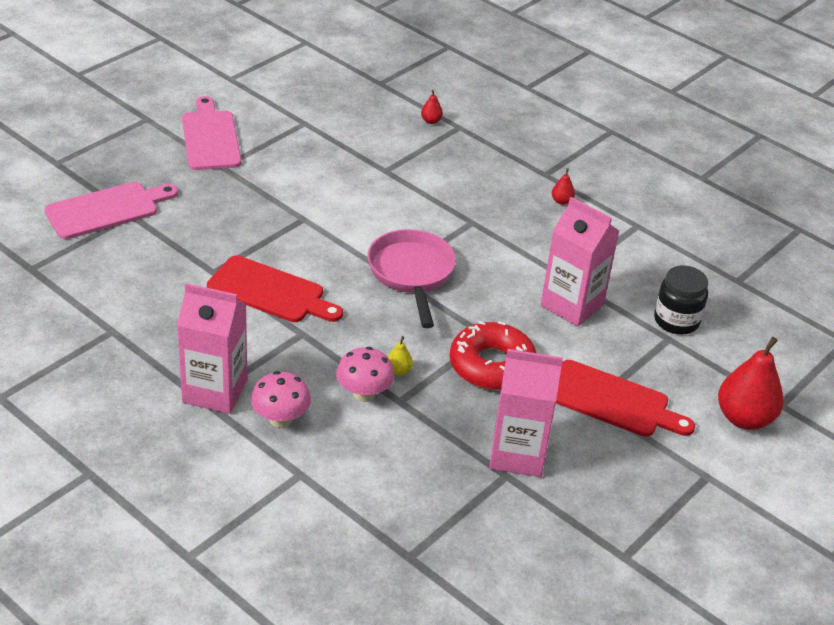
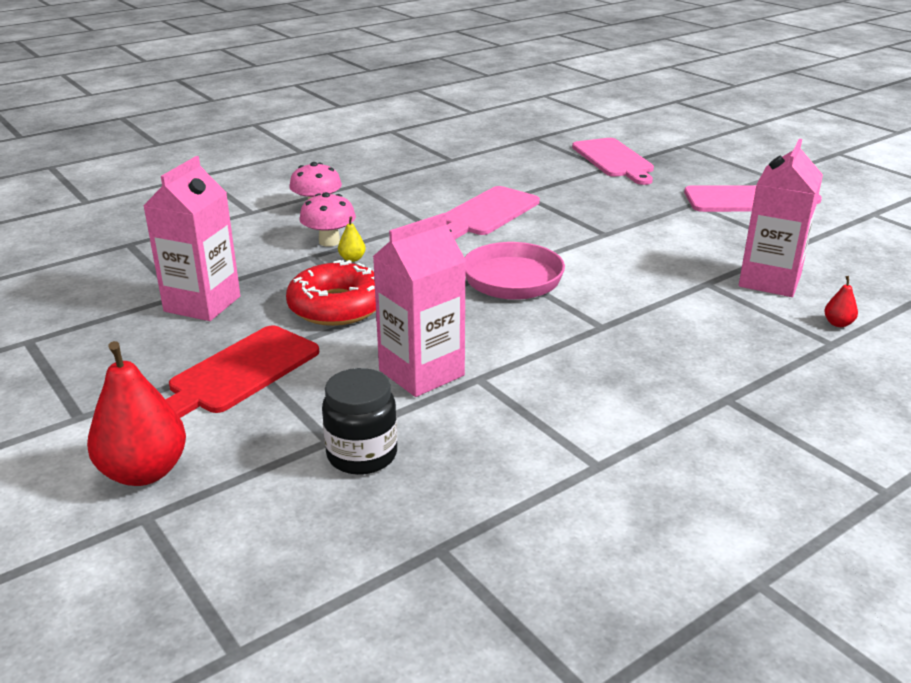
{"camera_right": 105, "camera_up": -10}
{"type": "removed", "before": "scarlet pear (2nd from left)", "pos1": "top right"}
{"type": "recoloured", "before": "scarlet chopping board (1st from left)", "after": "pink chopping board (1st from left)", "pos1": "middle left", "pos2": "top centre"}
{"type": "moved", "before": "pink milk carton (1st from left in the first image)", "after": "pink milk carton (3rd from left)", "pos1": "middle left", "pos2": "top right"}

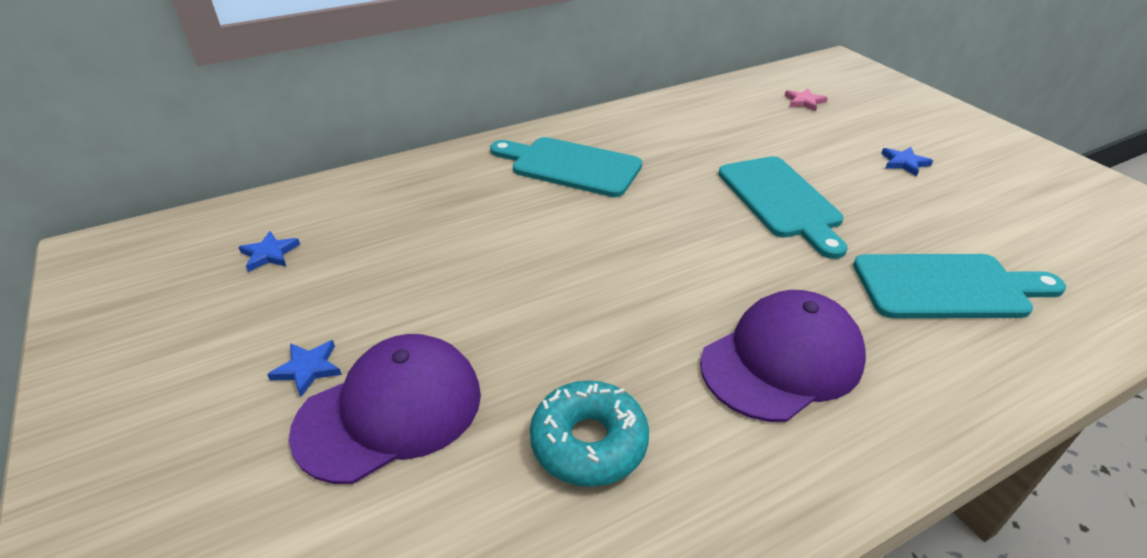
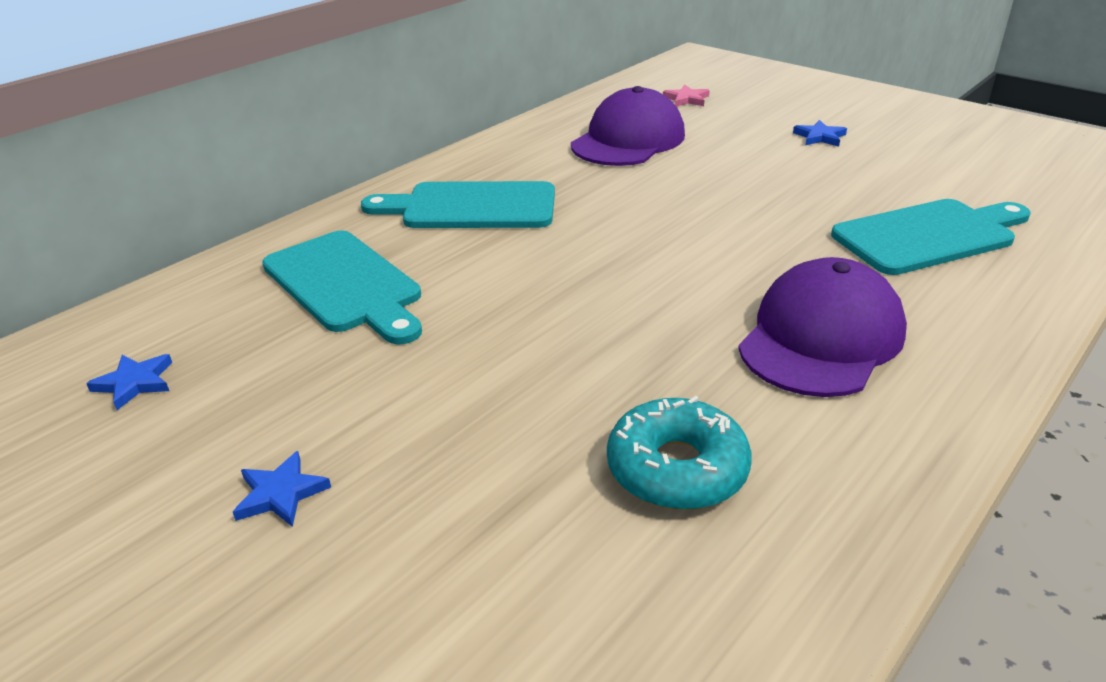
{"camera_right": -20, "camera_up": -5}
{"type": "moved", "before": "turquoise chopping board (2nd from left in the first image)", "after": "turquoise chopping board (1st from left)", "pos1": "middle right", "pos2": "middle left"}
{"type": "moved", "before": "purple cap (1st from left)", "pos1": "bottom centre", "pos2": "top centre"}

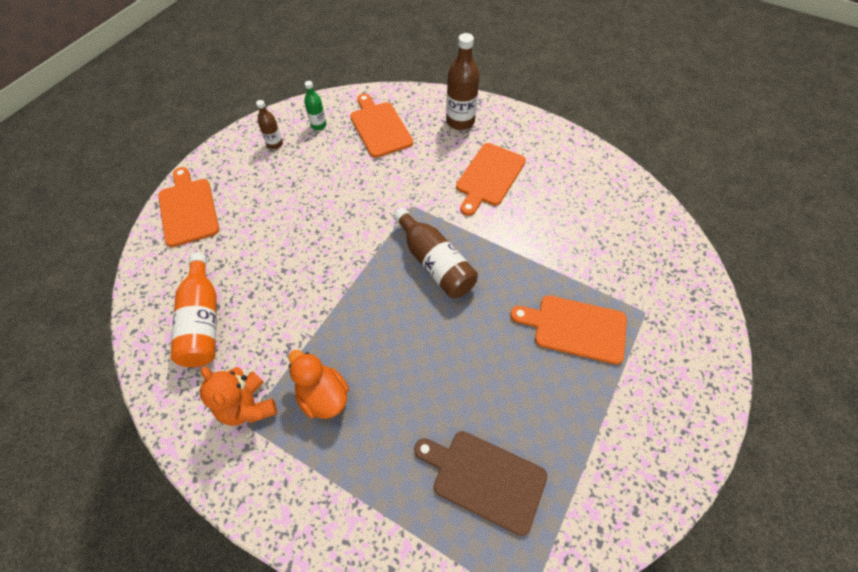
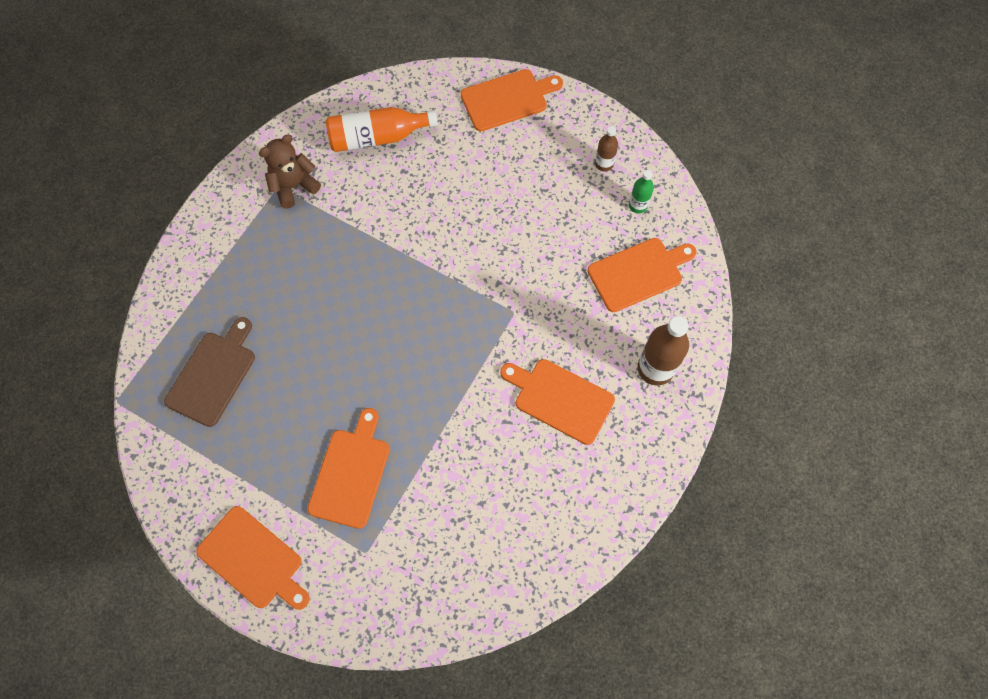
{"camera_right": 90, "camera_up": 10}
{"type": "removed", "before": "dark brown flask (2nd from left)", "pos1": "centre"}
{"type": "removed", "before": "bright orange duck", "pos1": "bottom centre"}
{"type": "recoloured", "before": "bright orange stuffed bear", "after": "dark brown stuffed bear", "pos1": "bottom left", "pos2": "top left"}
{"type": "added", "after": "bright orange chopping board (1st from left)", "pos2": "bottom left"}

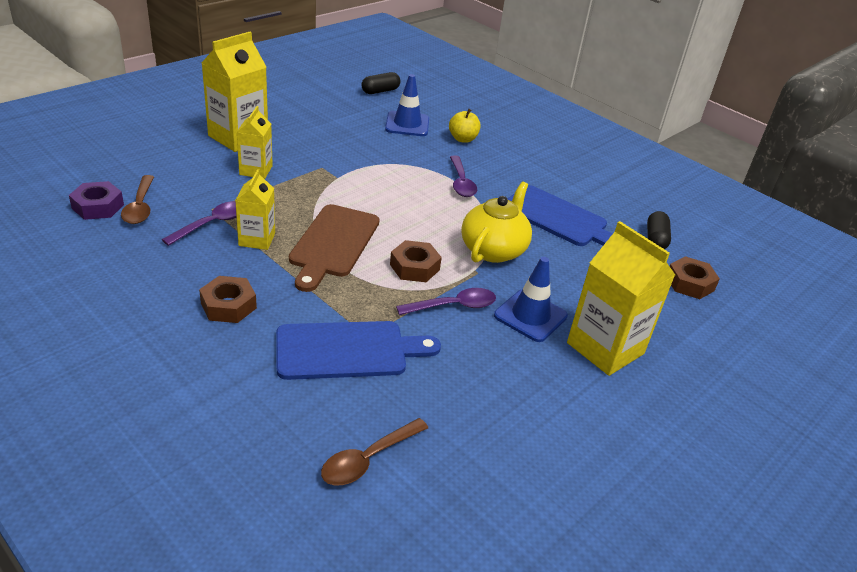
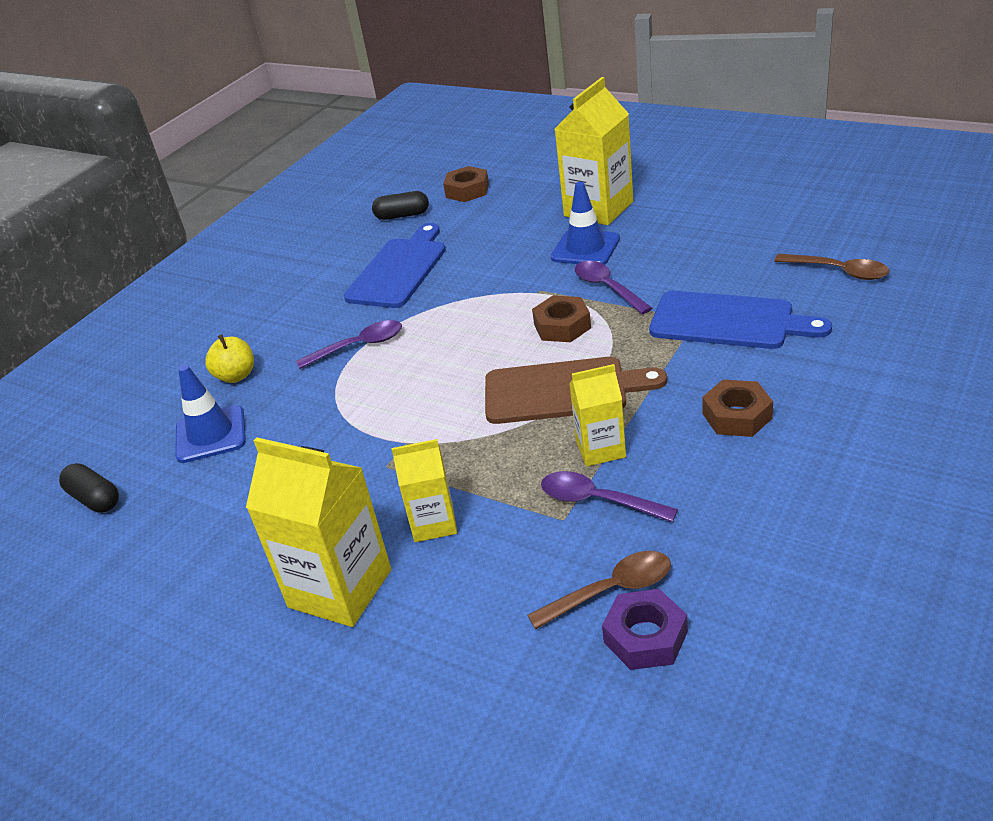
{"camera_right": -95, "camera_up": 0}
{"type": "removed", "before": "yellow tea pot", "pos1": "centre"}
{"type": "turned", "before": "cobalt chopping board (1st from left in the first image)", "pos1": "centre", "pos2": "middle right", "turn": 135}

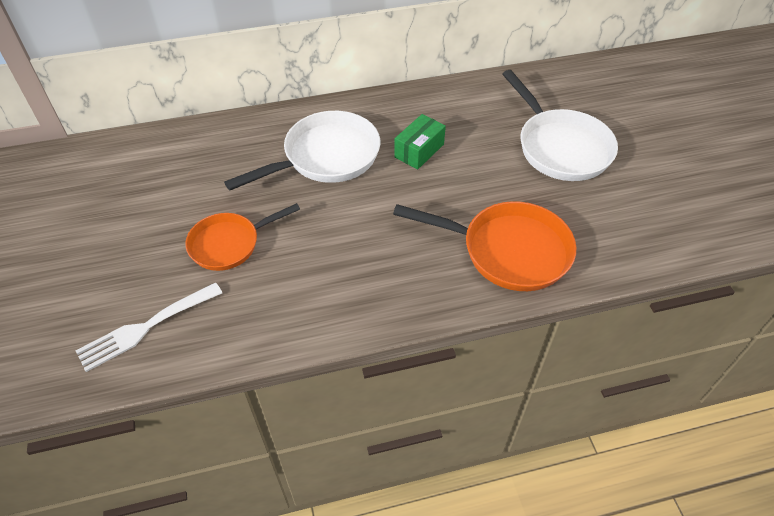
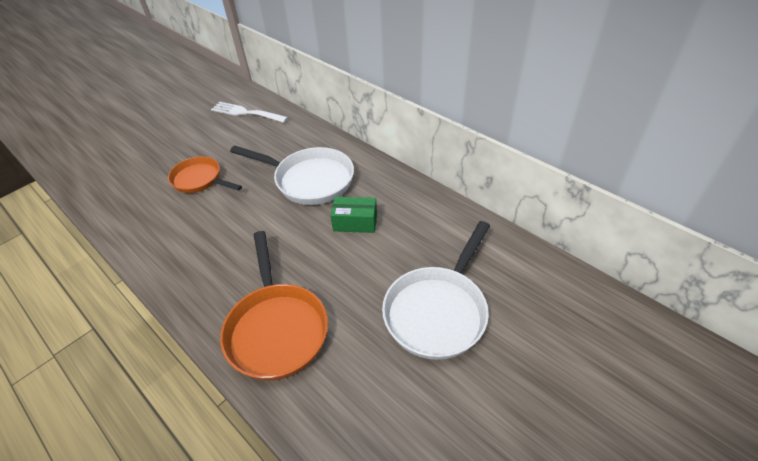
{"camera_right": 60, "camera_up": -5}
{"type": "moved", "before": "white dinner fork", "pos1": "middle left", "pos2": "top left"}

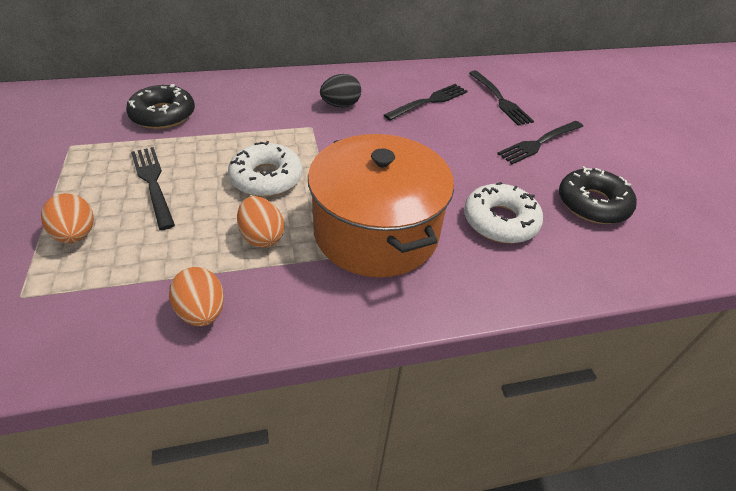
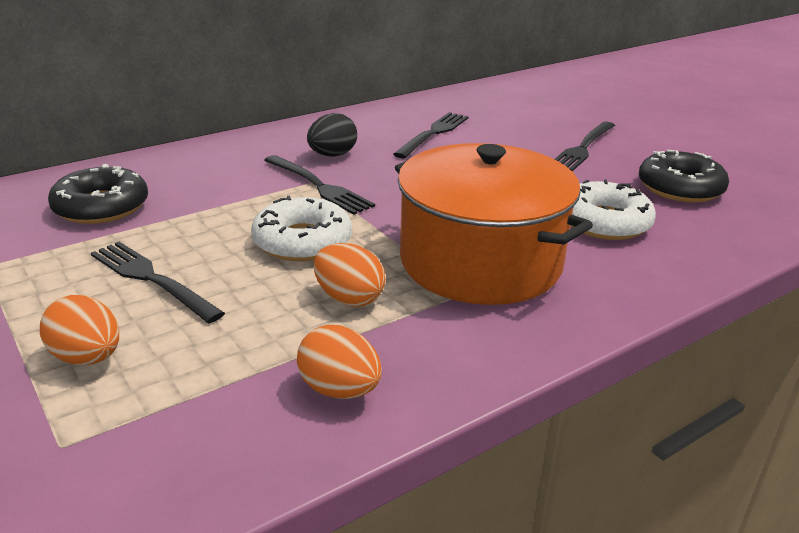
{"camera_right": -20, "camera_up": -15}
{"type": "moved", "before": "black dinner fork (3rd from left in the first image)", "after": "black dinner fork (2nd from left)", "pos1": "top right", "pos2": "centre"}

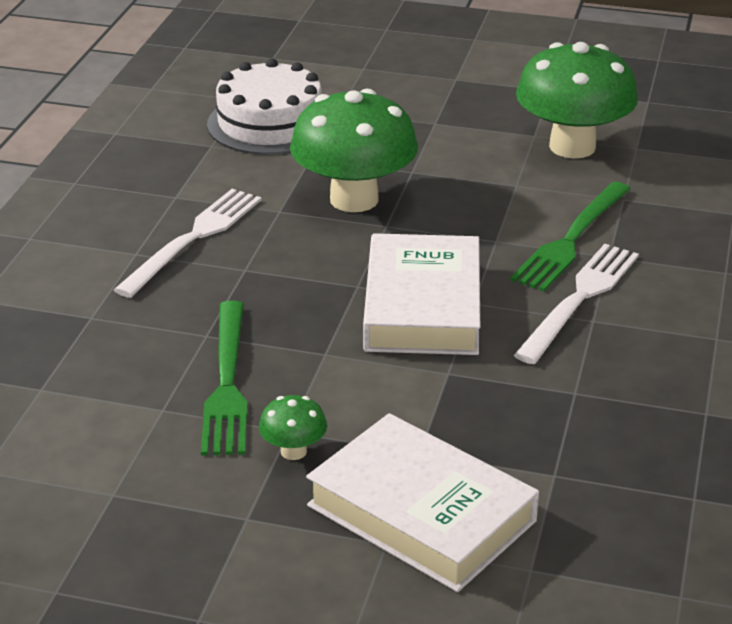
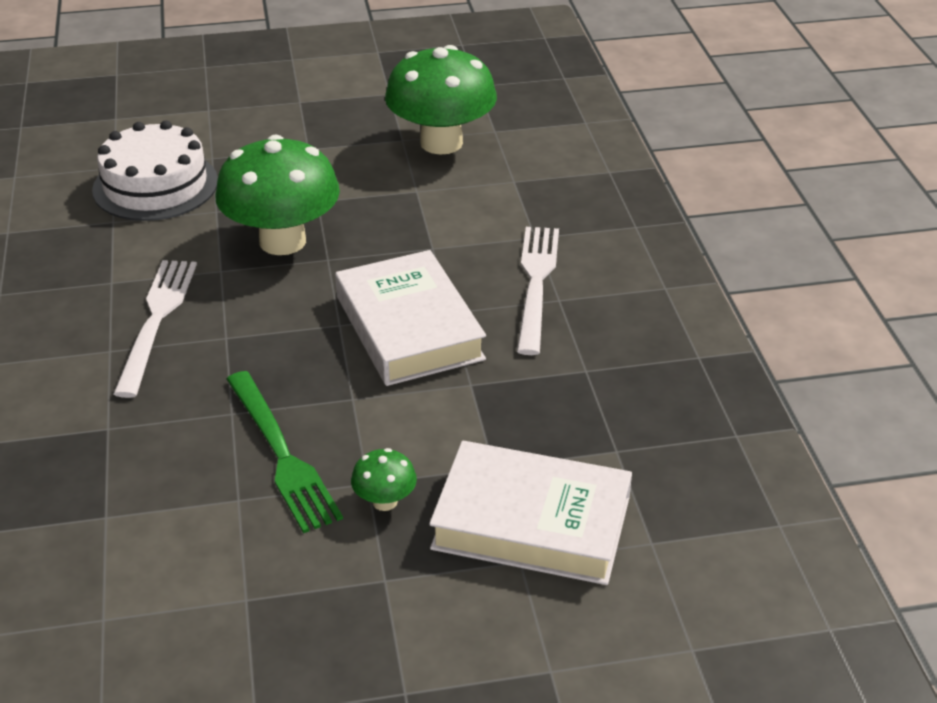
{"camera_right": -25, "camera_up": 5}
{"type": "removed", "before": "green dinner fork (2nd from left)", "pos1": "middle right"}

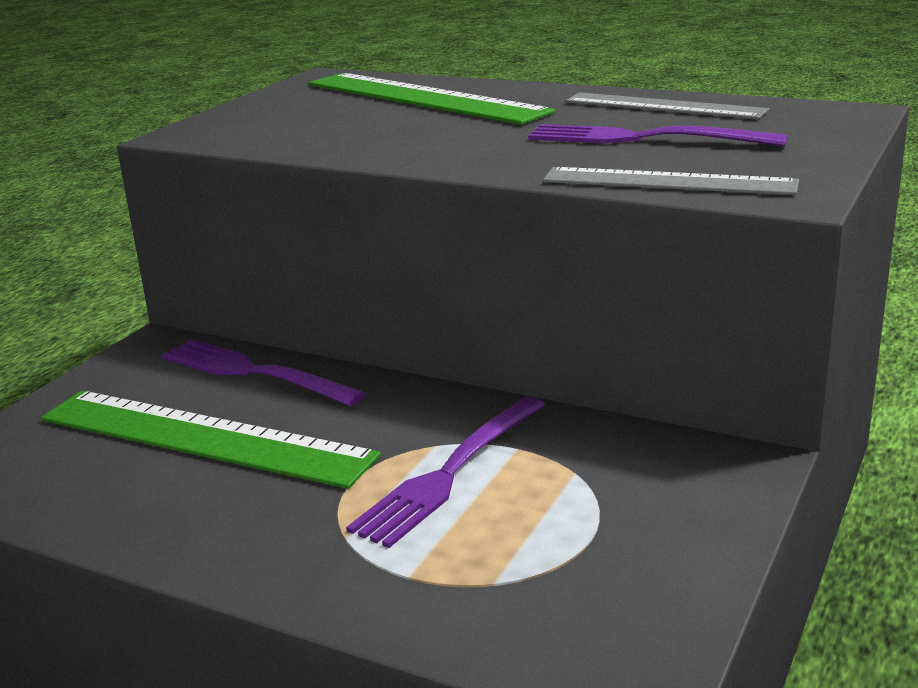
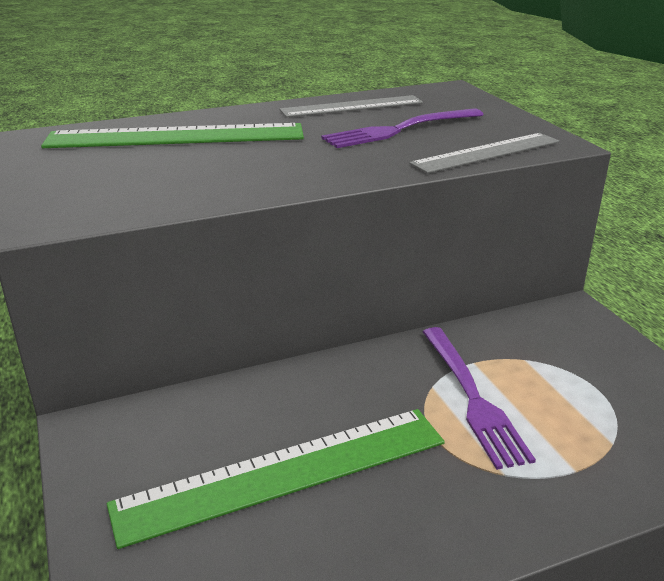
{"camera_right": -50, "camera_up": 5}
{"type": "removed", "before": "purple dinner fork (1st from left)", "pos1": "middle left"}

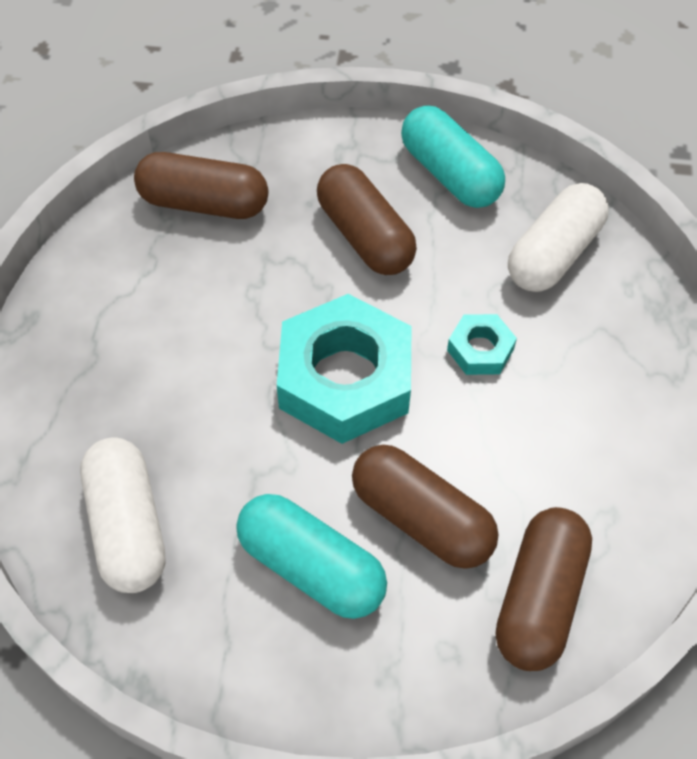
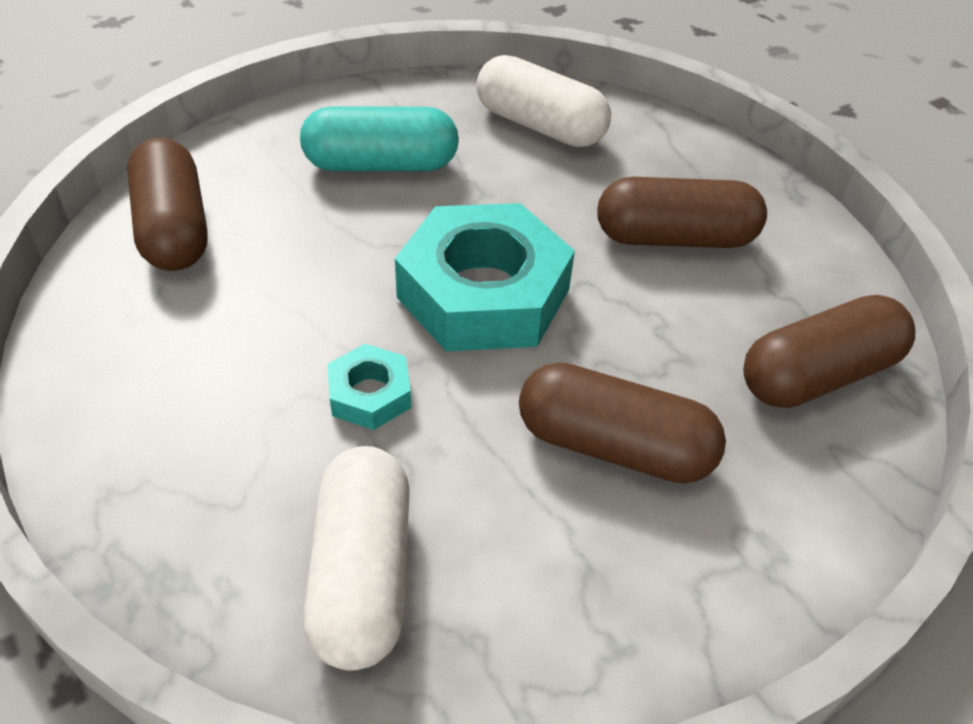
{"camera_right": 140, "camera_up": -10}
{"type": "removed", "before": "turquoise pill shape (2nd from left)", "pos1": "top centre"}
{"type": "moved", "before": "dark brown pill shape (3rd from left)", "pos1": "bottom centre", "pos2": "top right"}

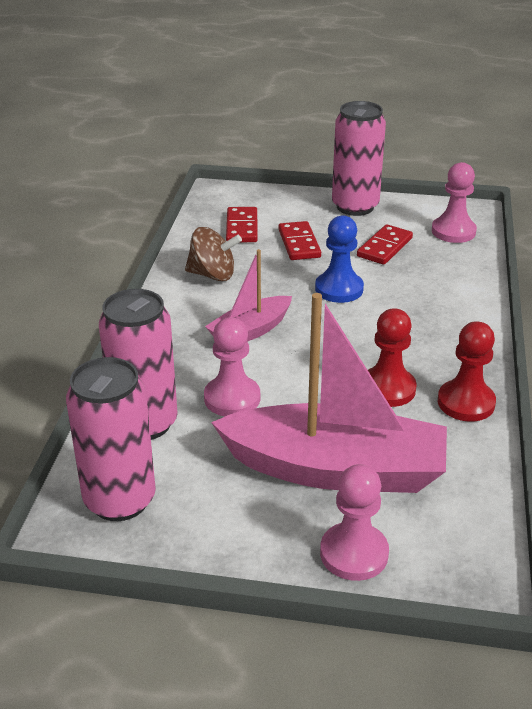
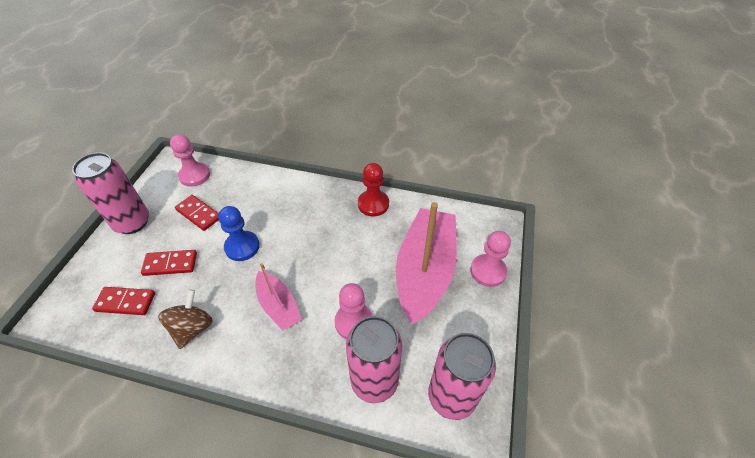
{"camera_right": -85, "camera_up": 15}
{"type": "removed", "before": "scarlet chess pawn (1st from left)", "pos1": "middle right"}

